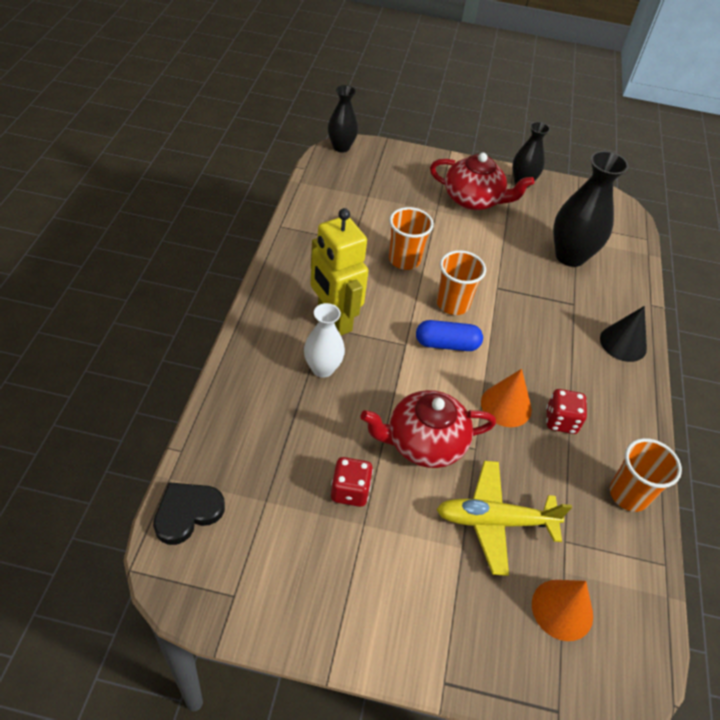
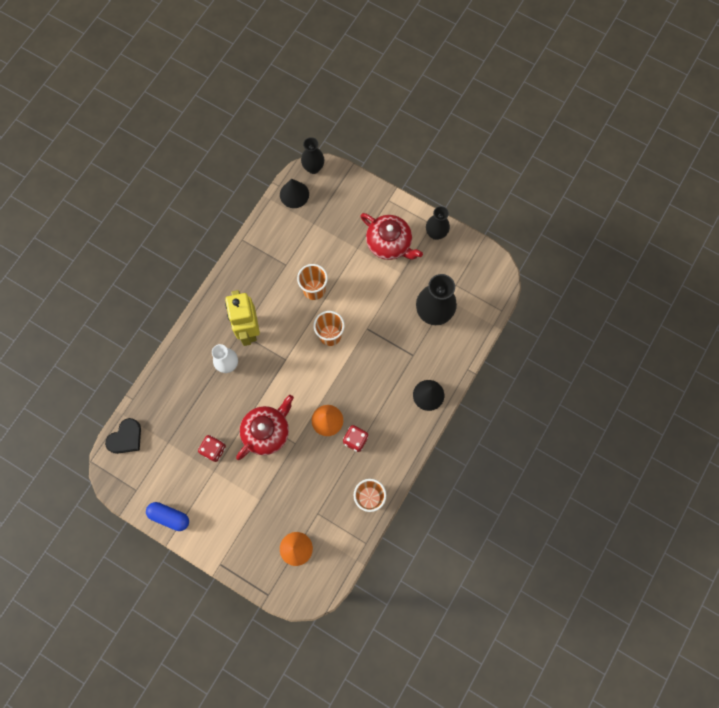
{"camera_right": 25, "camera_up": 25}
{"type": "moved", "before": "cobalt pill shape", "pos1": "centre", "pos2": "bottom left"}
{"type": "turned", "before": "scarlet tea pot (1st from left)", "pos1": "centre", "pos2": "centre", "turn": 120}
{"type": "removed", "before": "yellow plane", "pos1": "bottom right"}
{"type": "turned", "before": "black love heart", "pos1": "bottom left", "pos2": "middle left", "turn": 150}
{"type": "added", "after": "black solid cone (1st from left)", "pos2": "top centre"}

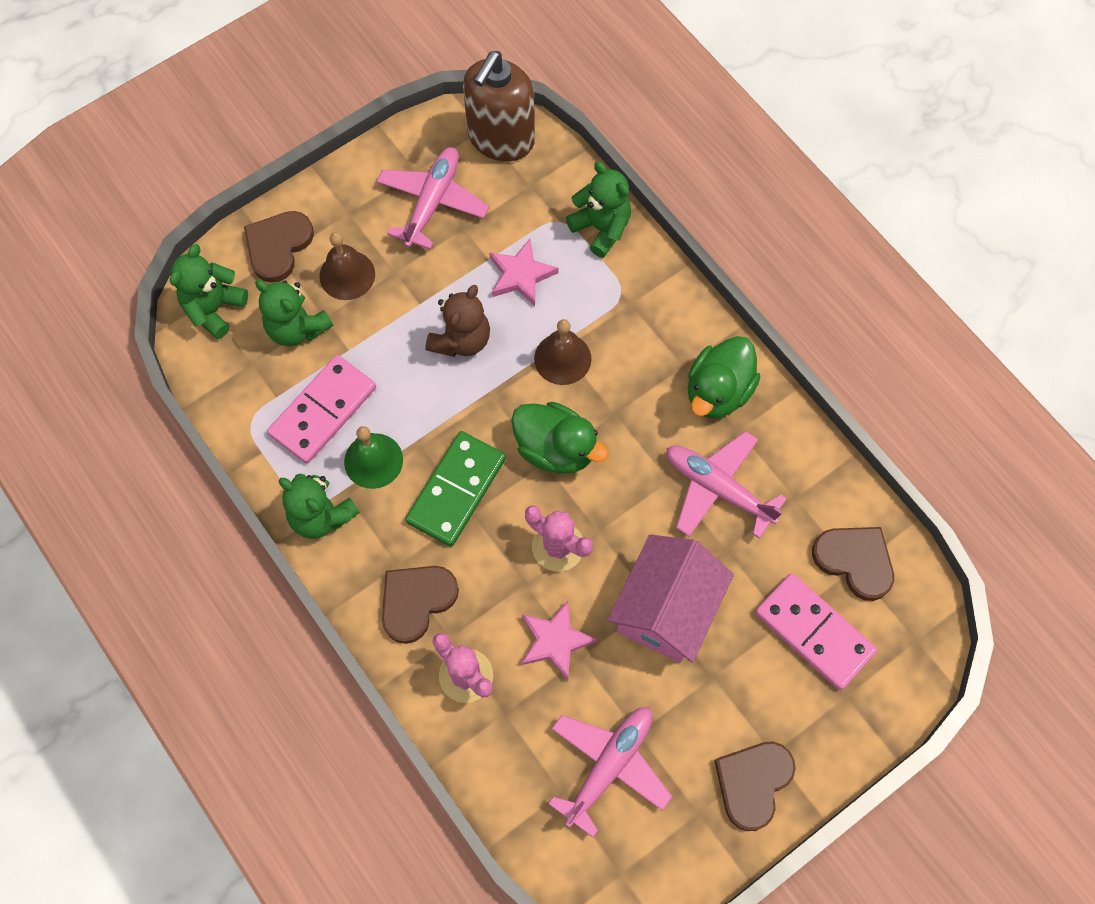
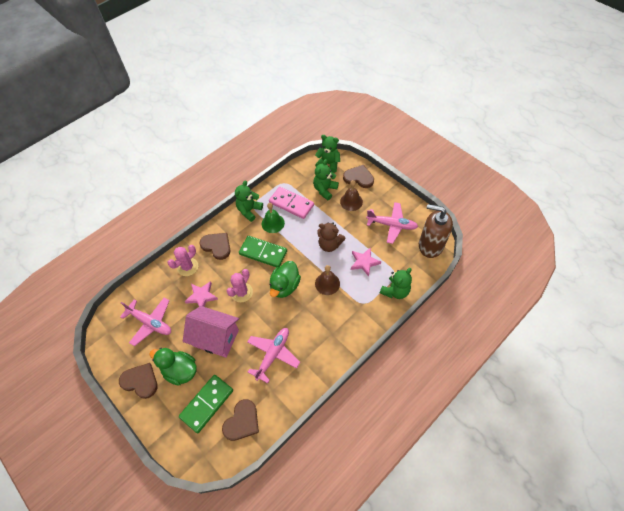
{"camera_right": 85, "camera_up": -10}
{"type": "moved", "before": "green duck (2nd from left in the first image)", "after": "green duck (1st from left)", "pos1": "centre", "pos2": "bottom left"}
{"type": "recoloured", "before": "pink domino tile (2nd from left)", "after": "green domino tile (1st from left)", "pos1": "bottom right", "pos2": "bottom left"}

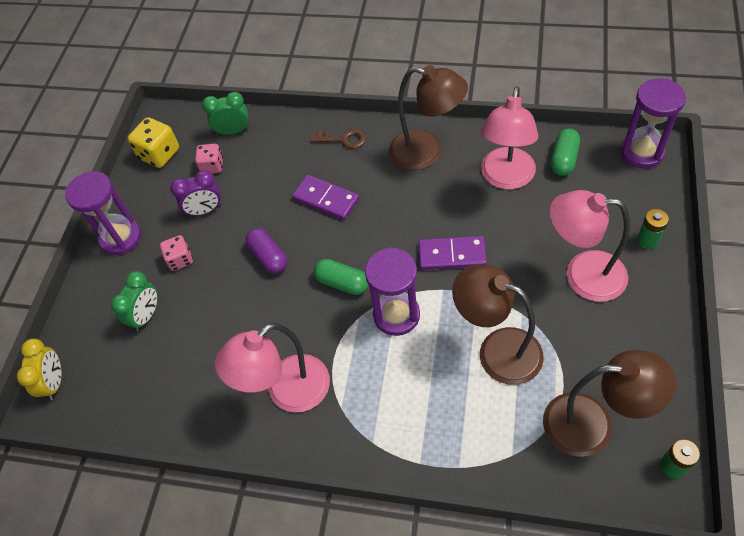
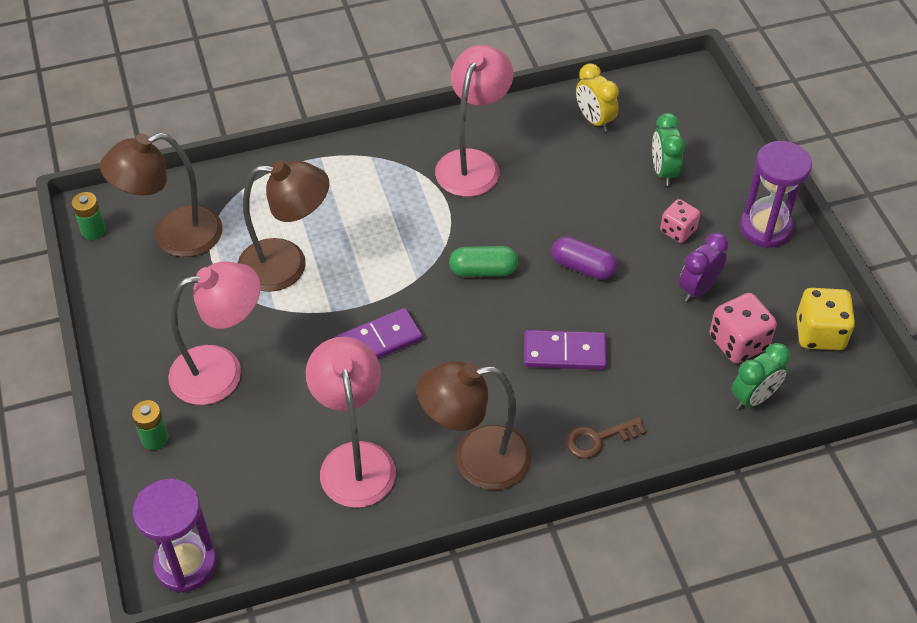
{"camera_right": 145, "camera_up": -5}
{"type": "removed", "before": "green pill shape (2nd from left)", "pos1": "top right"}
{"type": "resized", "before": "pink dice (2nd from left)", "pos1": "top left", "pos2": "middle right", "scale": 1.53}
{"type": "removed", "before": "purple sandglass (2nd from left)", "pos1": "centre"}
{"type": "moved", "before": "yellow bedside clock", "pos1": "bottom left", "pos2": "top centre"}

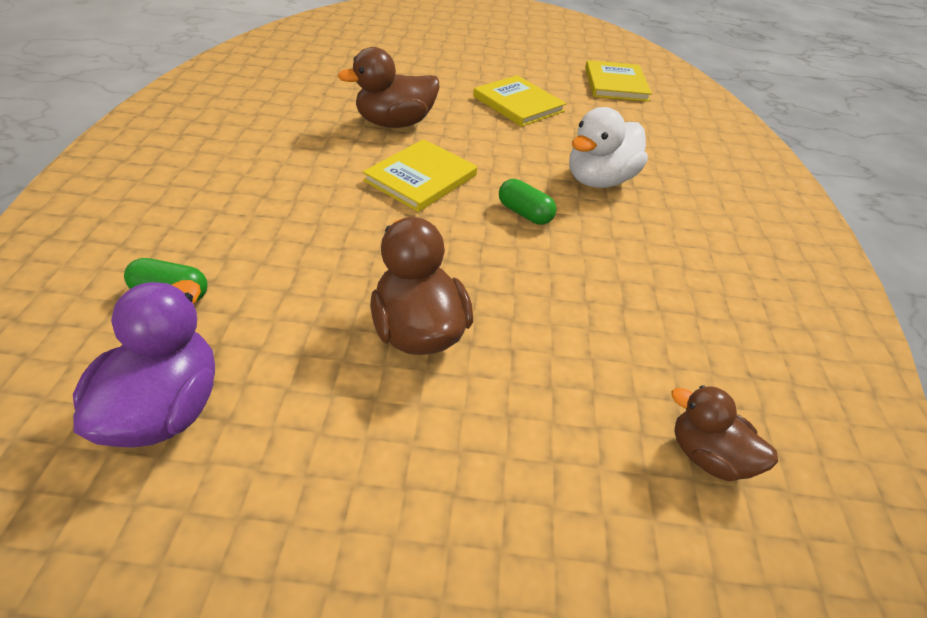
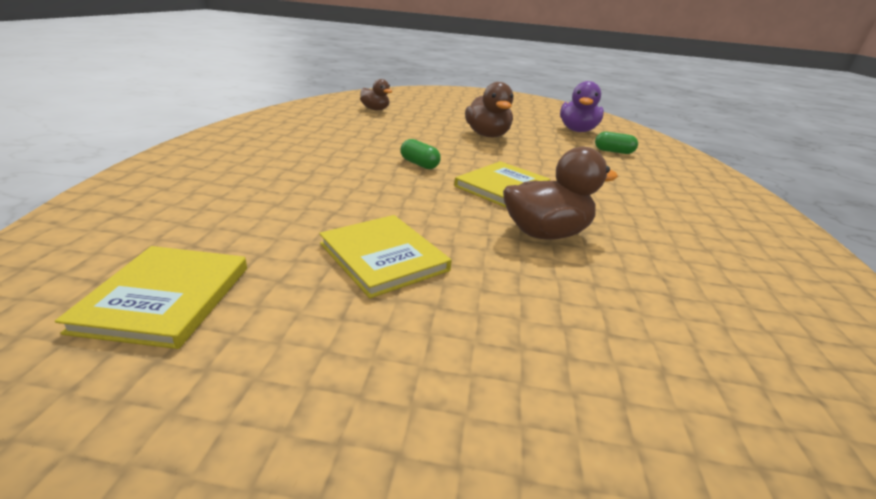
{"camera_right": -175, "camera_up": -15}
{"type": "removed", "before": "white duck", "pos1": "top centre"}

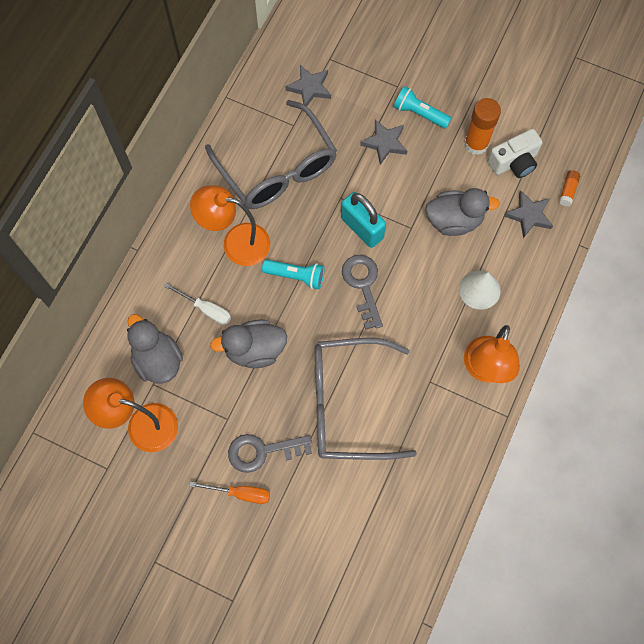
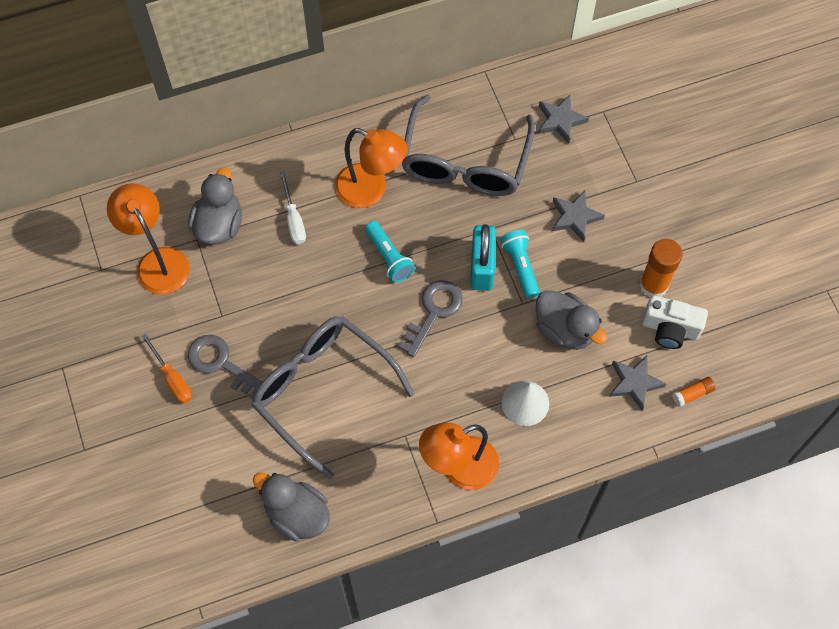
{"camera_right": 45, "camera_up": -5}
{"type": "moved", "before": "turquoise torch (2nd from left)", "pos1": "top centre", "pos2": "centre"}
{"type": "turned", "before": "bright orange lamp (2nd from left)", "pos1": "centre", "pos2": "top centre", "turn": 150}
{"type": "moved", "before": "gray duck (2nd from left)", "pos1": "centre", "pos2": "bottom centre"}

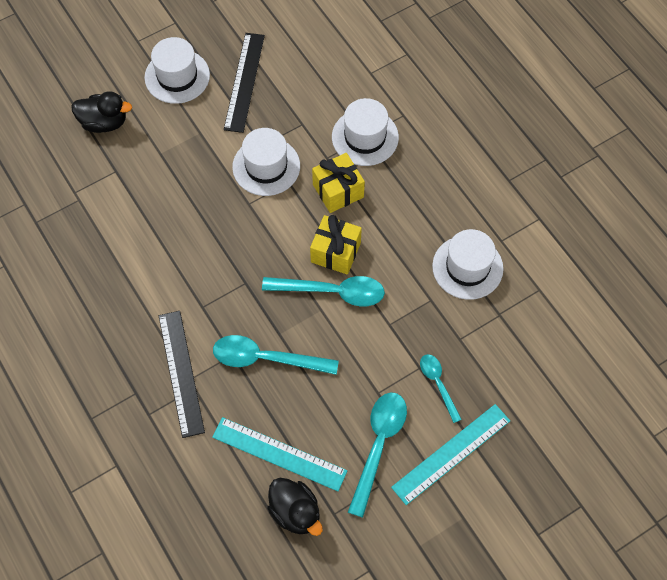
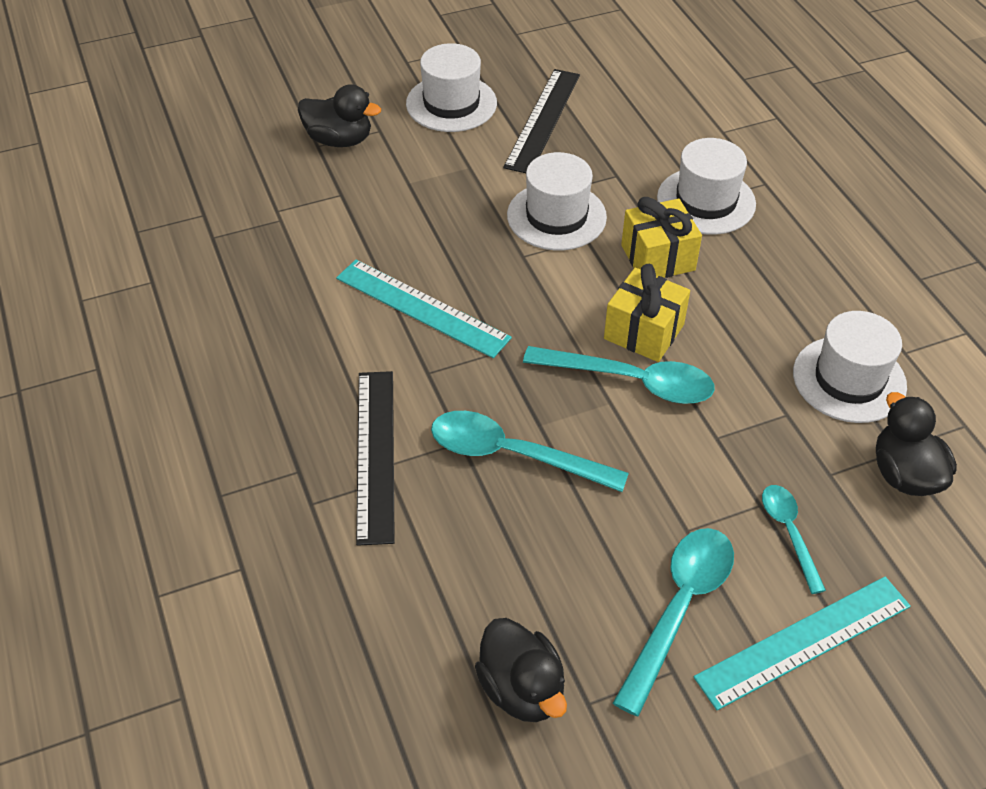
{"camera_right": 10, "camera_up": -15}
{"type": "moved", "before": "turquoise measuring stick (1st from left)", "pos1": "bottom centre", "pos2": "centre"}
{"type": "added", "after": "black duck (3rd from left)", "pos2": "middle right"}

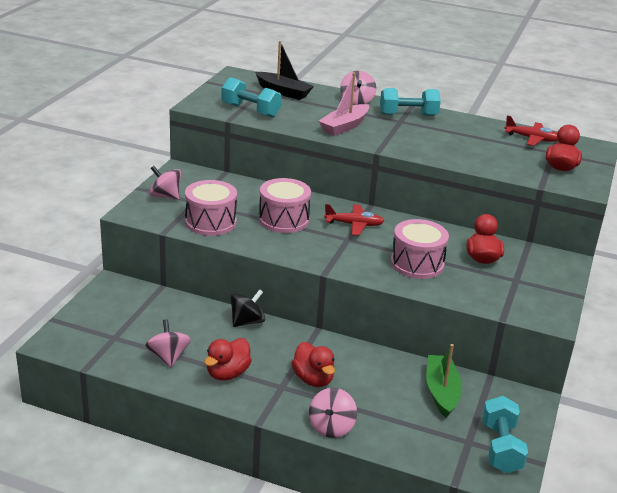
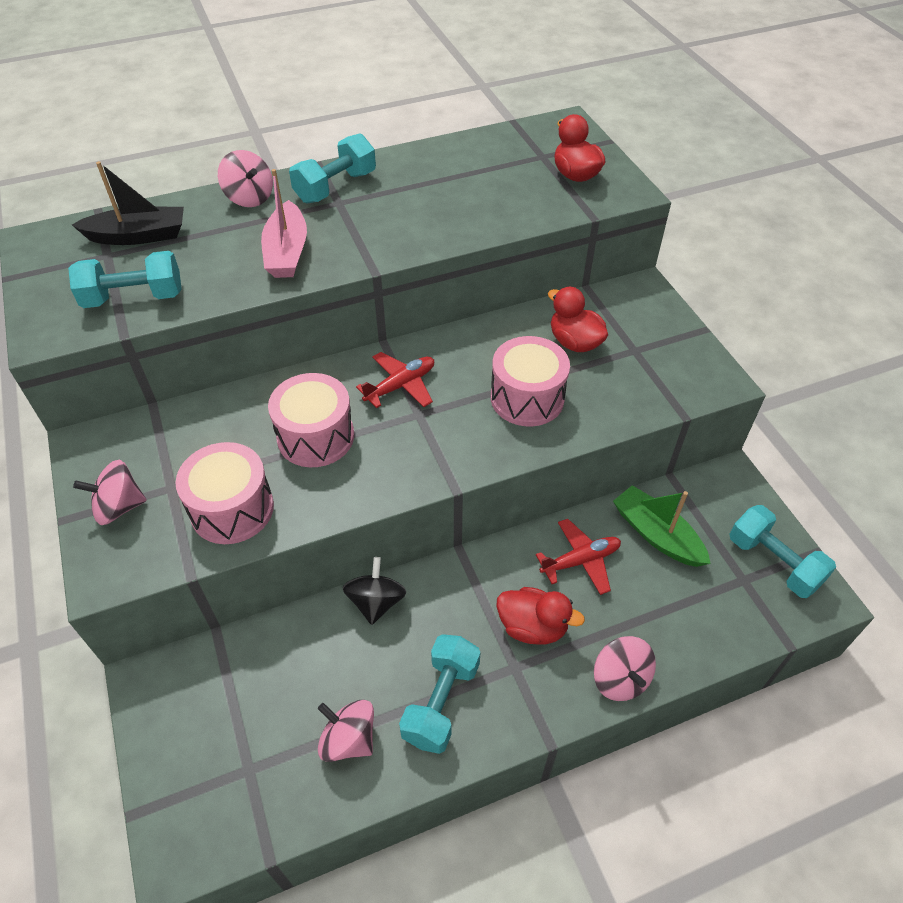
{"camera_right": -40, "camera_up": 20}
{"type": "moved", "before": "scarlet plane (2nd from left)", "pos1": "top right", "pos2": "centre"}
{"type": "replaced", "before": "scarlet duck (1st from left)", "after": "turquoise dumbbell (3rd from left)", "pos1": "bottom centre", "pos2": "bottom centre"}

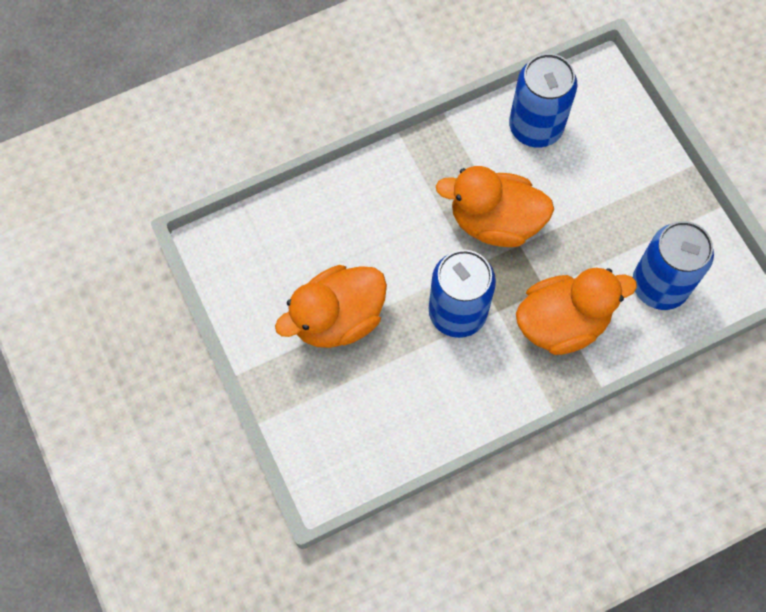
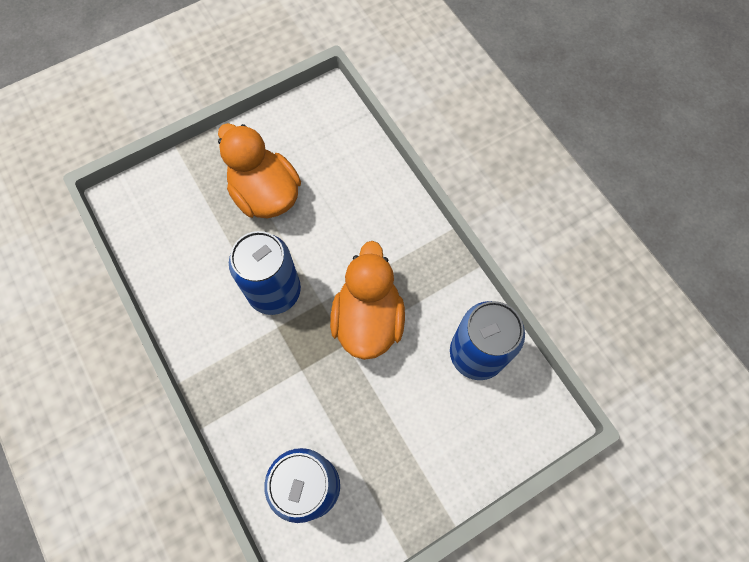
{"camera_right": 85, "camera_up": 0}
{"type": "removed", "before": "bright orange duck (3rd from left)", "pos1": "middle right"}

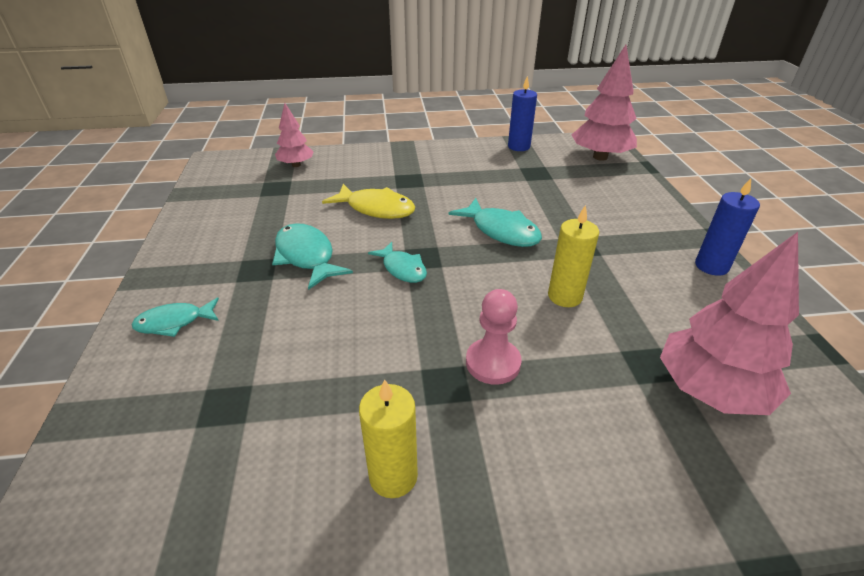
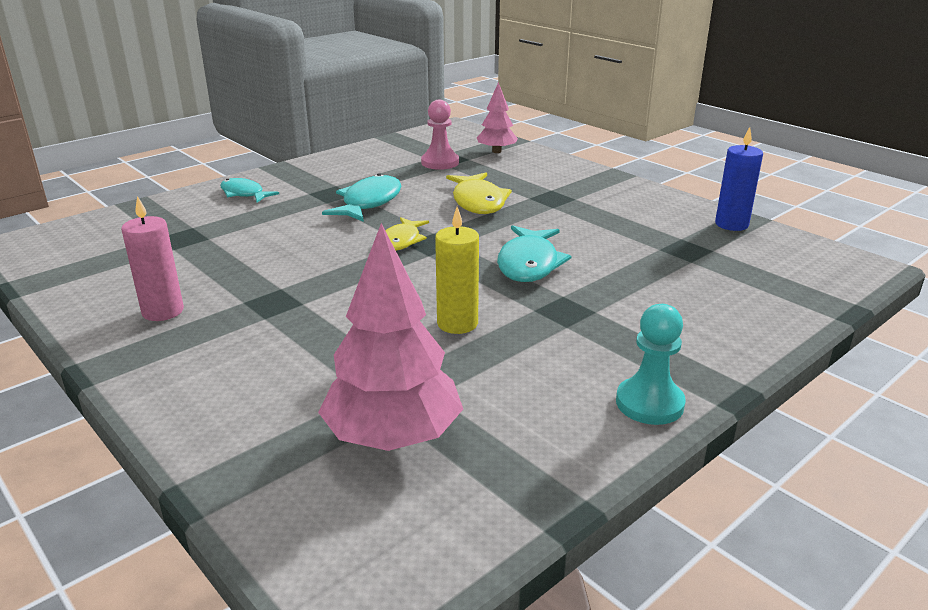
{"camera_right": 55, "camera_up": -10}
{"type": "removed", "before": "pink fir tree (2nd from left)", "pos1": "top right"}
{"type": "replaced", "before": "cobalt candle (2nd from left)", "after": "turquoise chess pawn", "pos1": "middle right", "pos2": "middle right"}
{"type": "recoloured", "before": "turquoise fish figure (3rd from left)", "after": "yellow fish figure (1st from left)", "pos1": "centre", "pos2": "centre"}
{"type": "moved", "before": "pink chess pawn", "pos1": "centre", "pos2": "top centre"}
{"type": "recoloured", "before": "yellow candle (1st from left)", "after": "pink candle", "pos1": "bottom centre", "pos2": "middle left"}

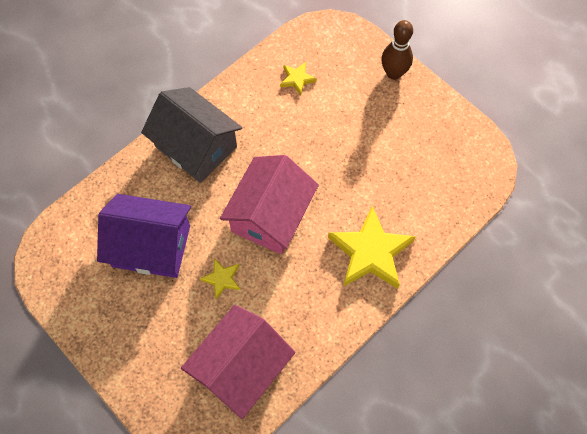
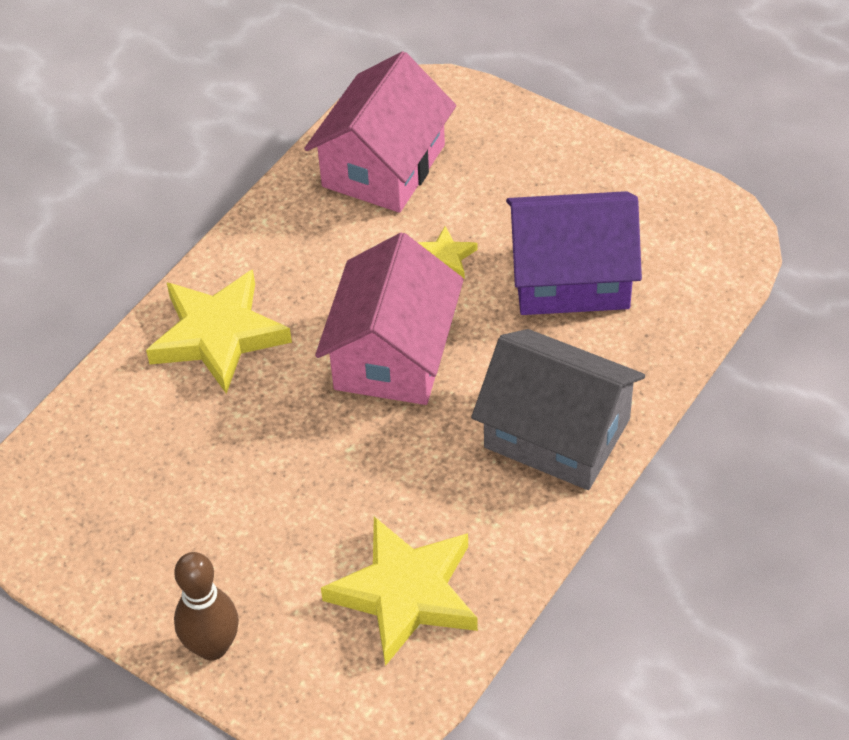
{"camera_right": 170, "camera_up": -15}
{"type": "resized", "before": "yellow star (2nd from left)", "pos1": "top centre", "pos2": "bottom centre", "scale": 2.12}

